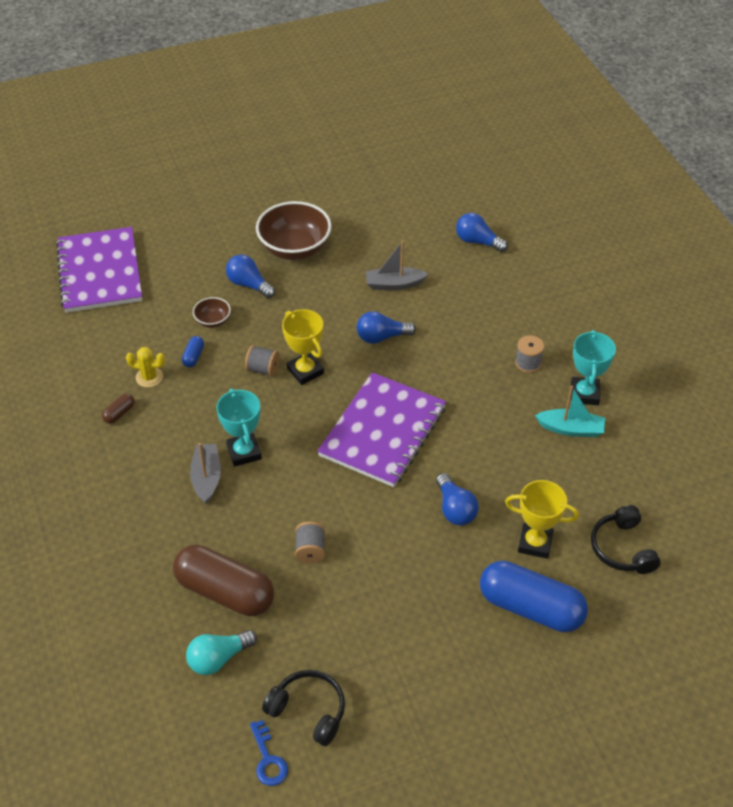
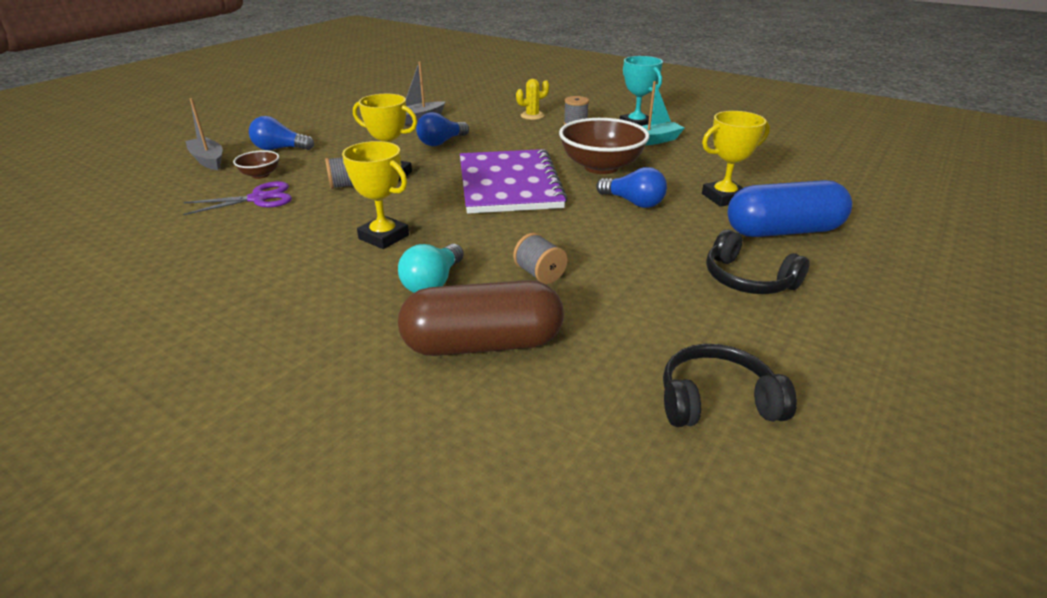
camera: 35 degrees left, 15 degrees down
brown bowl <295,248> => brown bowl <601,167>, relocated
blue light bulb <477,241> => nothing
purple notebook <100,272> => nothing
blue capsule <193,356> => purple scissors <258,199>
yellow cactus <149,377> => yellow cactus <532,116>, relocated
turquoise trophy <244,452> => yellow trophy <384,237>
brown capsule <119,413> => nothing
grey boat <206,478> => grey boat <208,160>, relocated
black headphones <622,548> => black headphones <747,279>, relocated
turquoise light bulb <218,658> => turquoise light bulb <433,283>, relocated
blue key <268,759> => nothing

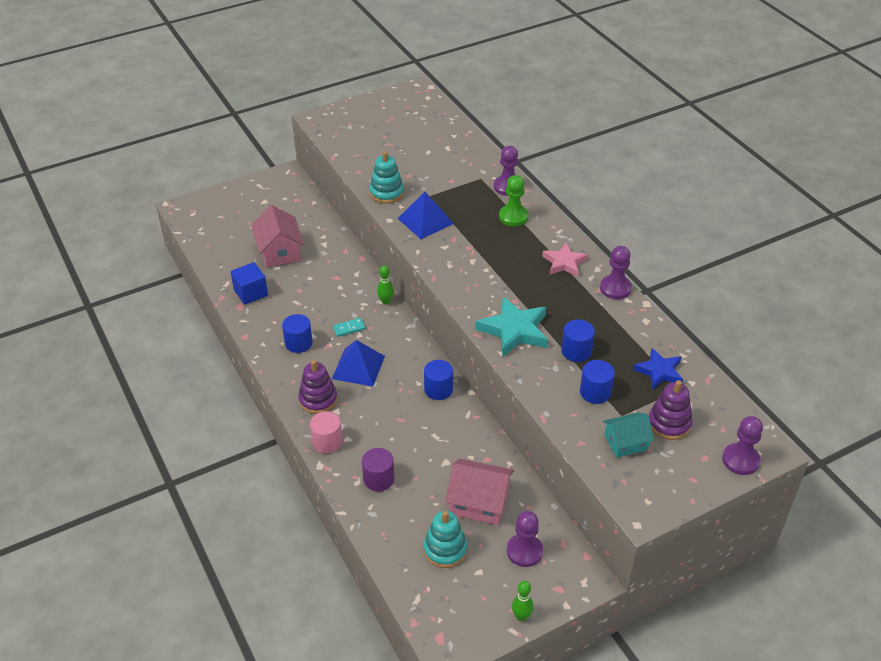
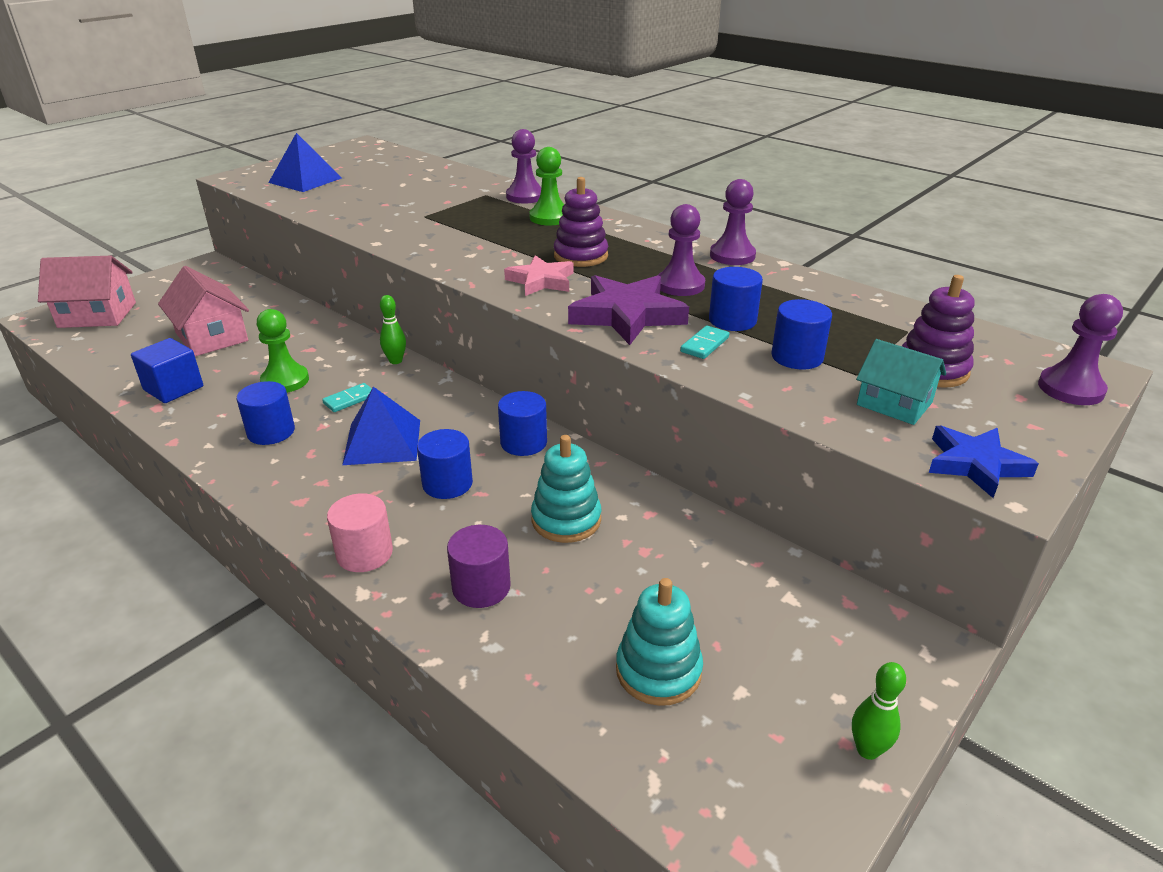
camera: 20 degrees left, 10 degrees down
turquoise stacking toy <386,193> => turquoise stacking toy <566,520>, relocated
blue pyramid <425,221> => blue pyramid <305,180>, relocated
pink star <564,263> => pink star <541,281>, relocated
turquoise star <514,330> => purple star <627,315>
blue star <659,371> => blue star <975,464>, relocated
purple stacking toy <318,400> => purple stacking toy <580,256>, relocated
turquoise house <626,442> => turquoise house <894,404>, 75 degrees clockwise
pink house <479,502> => pink house <97,315>, relocated
purple pawn <524,551> => purple pawn <680,285>, relocated
nothing => green pawn <285,381>
nothing => turquoise domino <705,345>
nothing => blue cylinder <447,484>

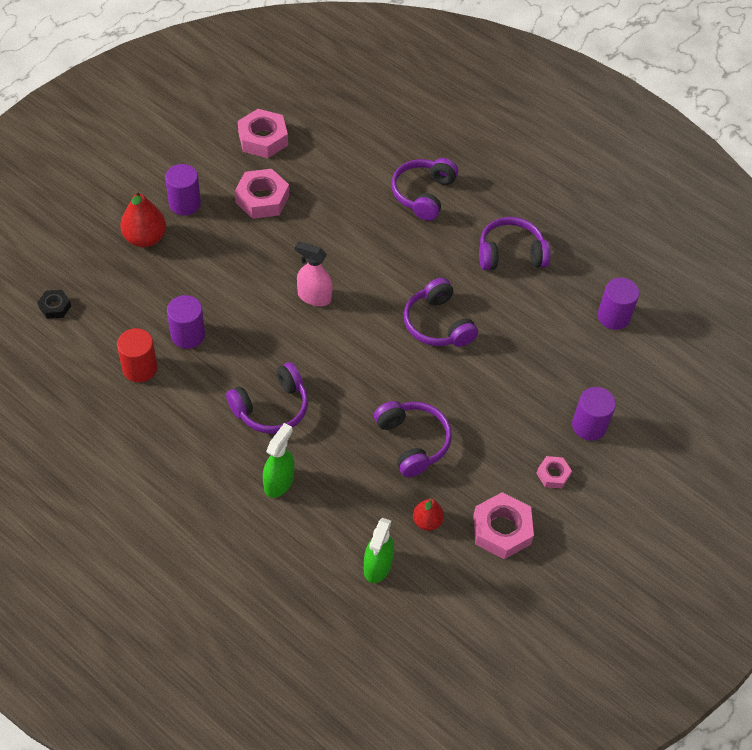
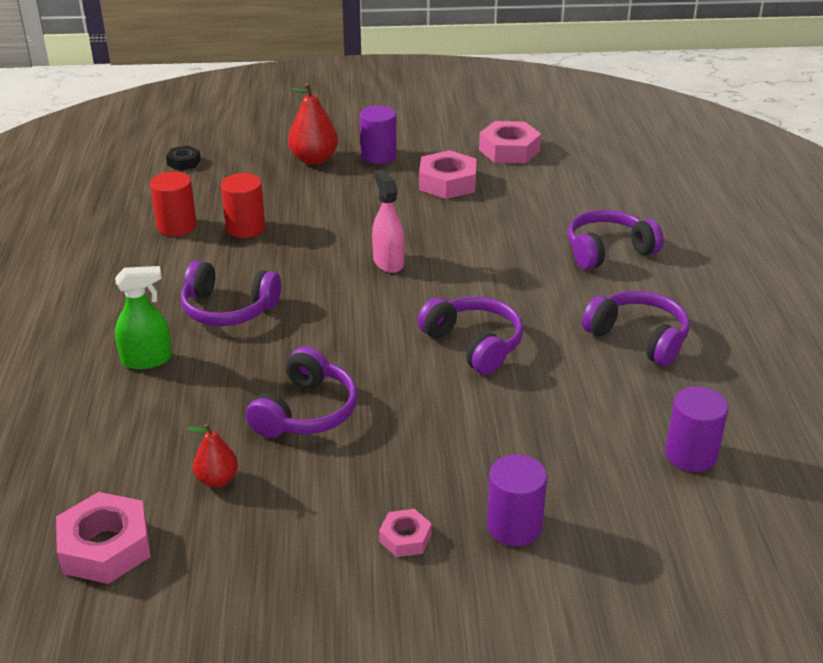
camera: 50 degrees right, 20 degrees down
purple headphones <437,324> => purple headphones <474,344>, 120 degrees clockwise
purple cylinder <188,335> => red cylinder <245,228>
pink nut <501,530> => pink nut <105,547>, relocated
green spray bottle <377,566> => nothing

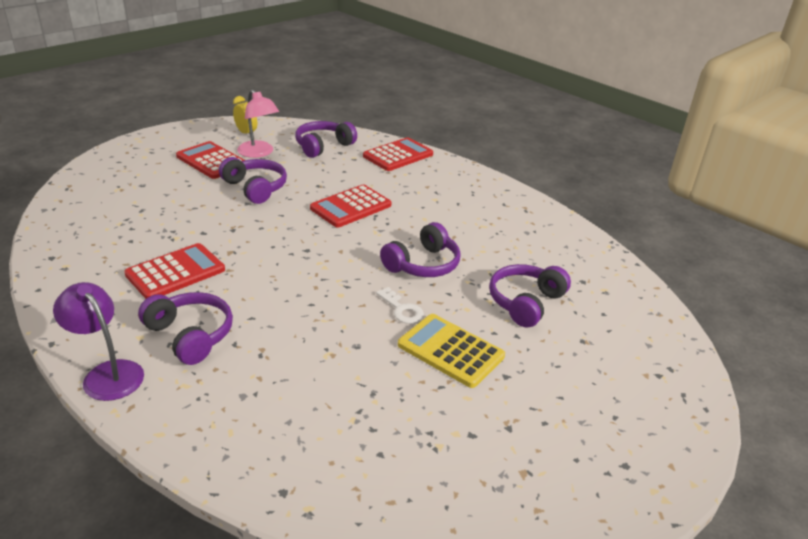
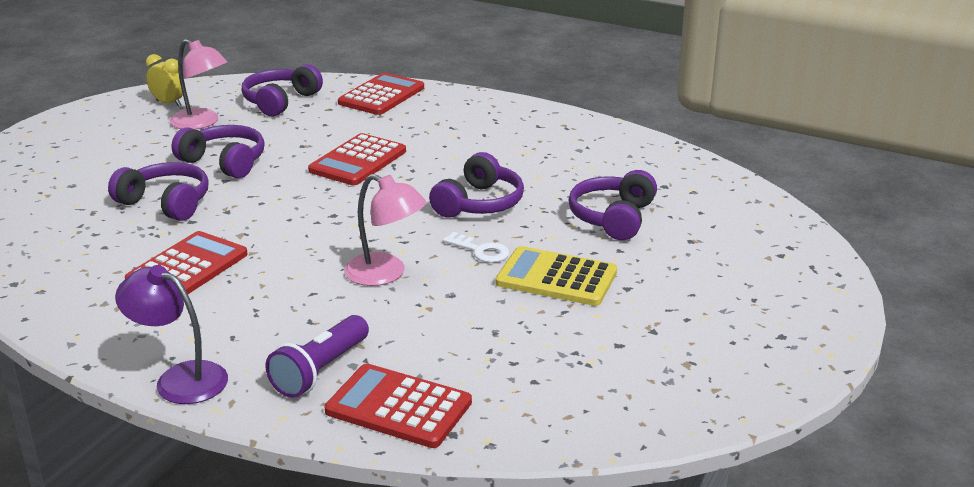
camera: 15 degrees left, 5 degrees down
red calculator <212,161> => red calculator <398,407>, relocated
purple headphones <190,335> => purple headphones <166,203>, relocated
nothing => pink lamp <385,274>
nothing => purple flashlight <320,371>

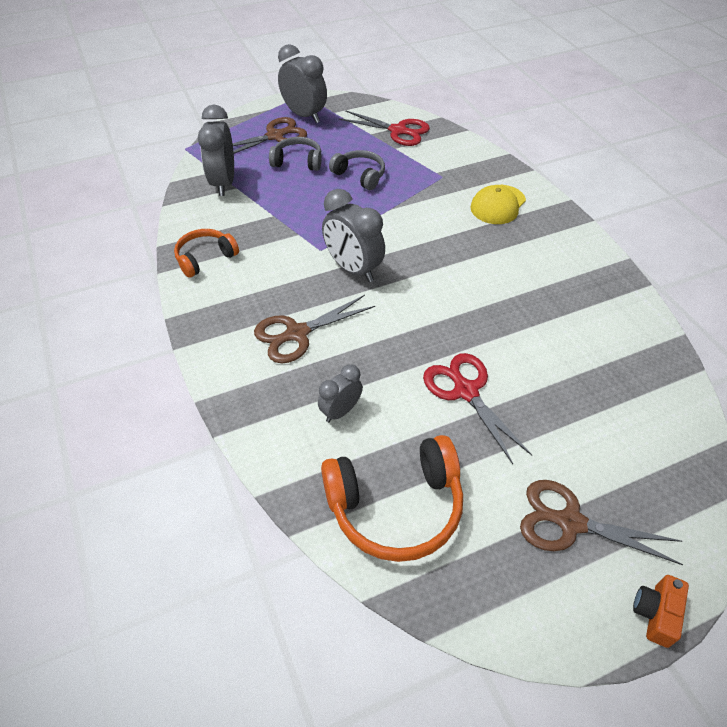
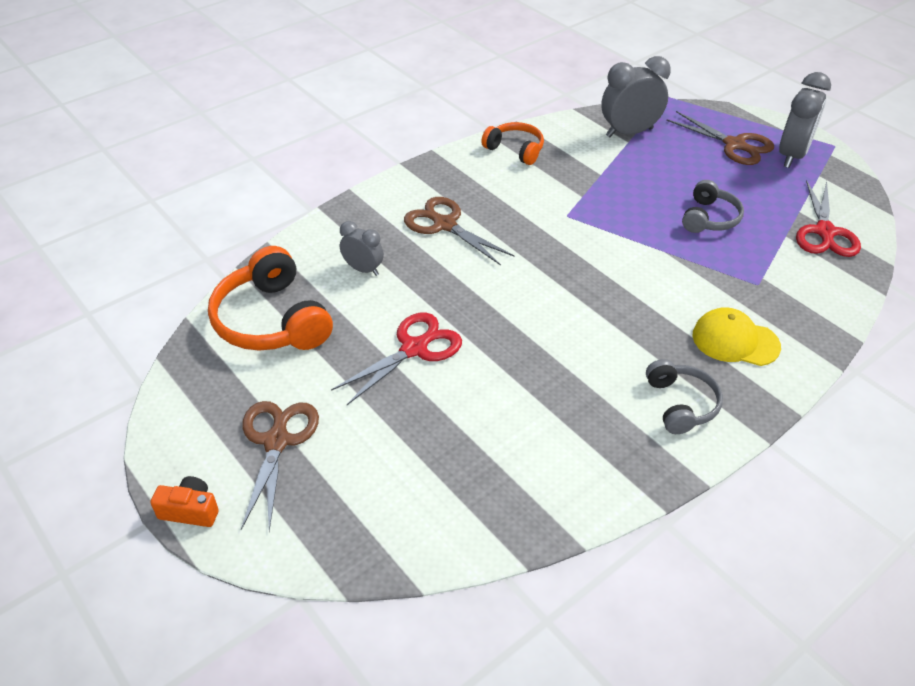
camera: 75 degrees right, 5 degrees down
grey headphones <298,161> => grey headphones <681,404>, relocated
grey clock <353,269> => nothing

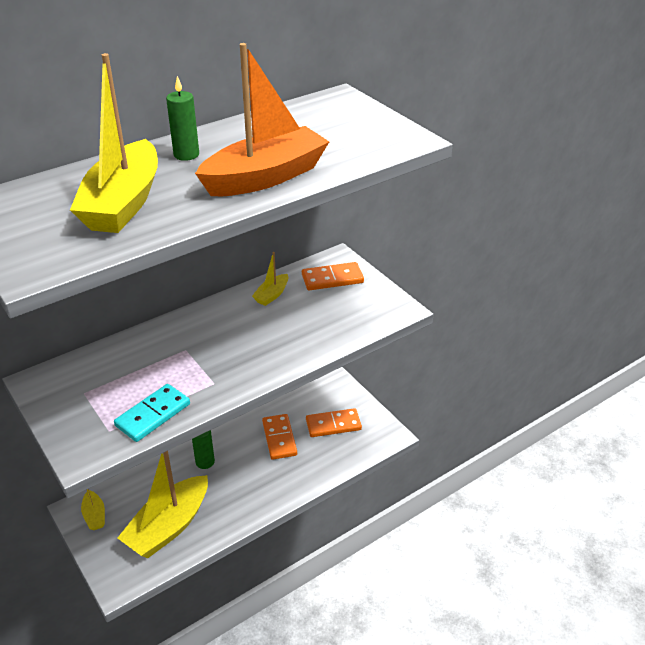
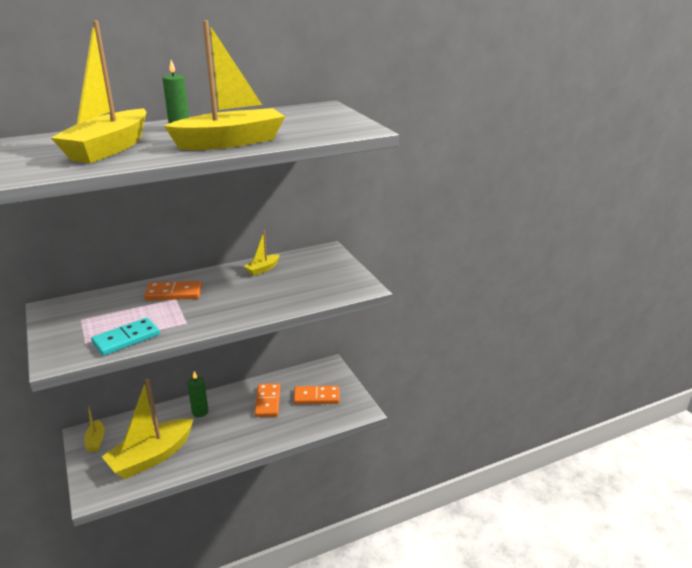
camera: 10 degrees right, 10 degrees down
orange boat <265,177> => yellow boat <231,142>
orange domino <332,279> => orange domino <174,293>, relocated

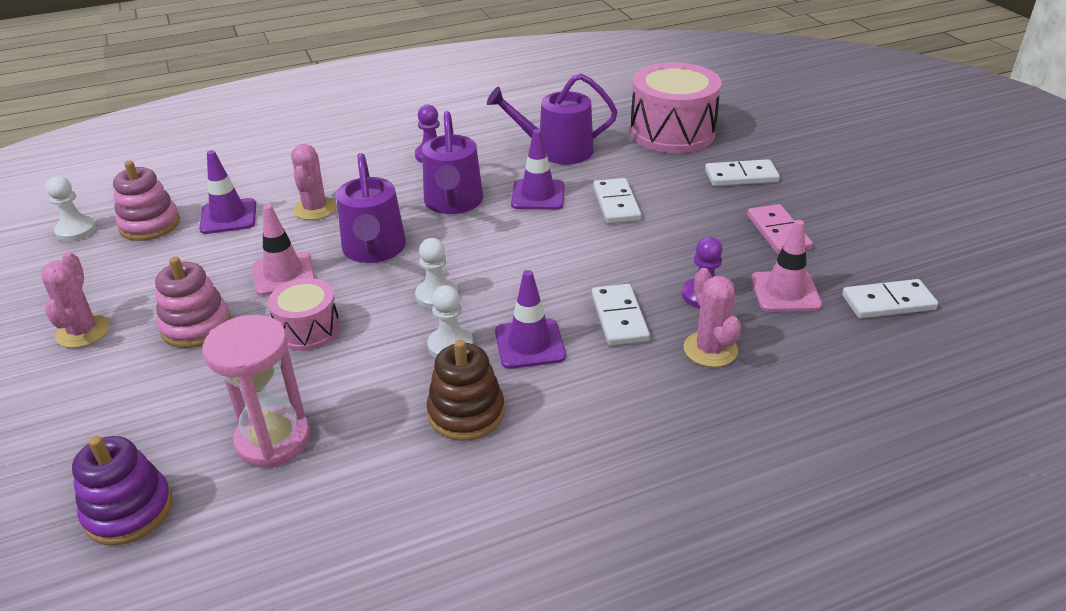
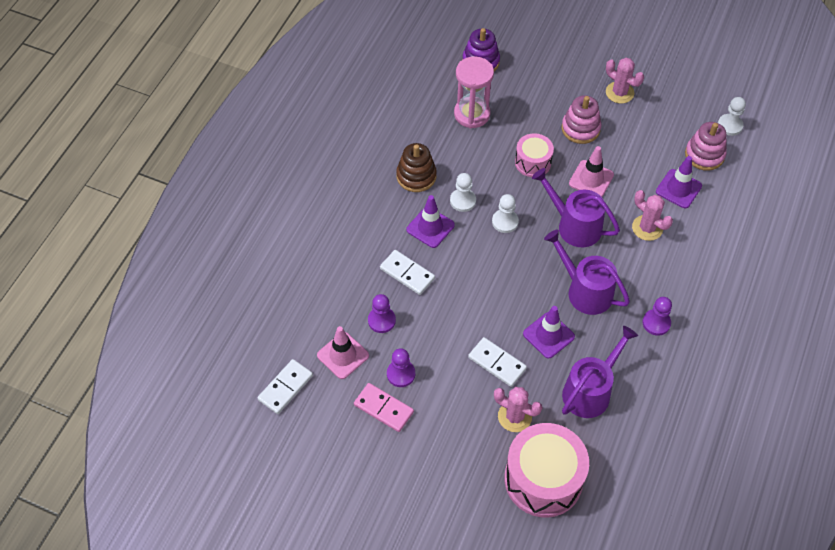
camera: 135 degrees right, 20 degrees up
white domino <741,176> => nothing
pink cactus <710,349> => pink cactus <514,416>, relocated
nothing => purple pawn <401,374>

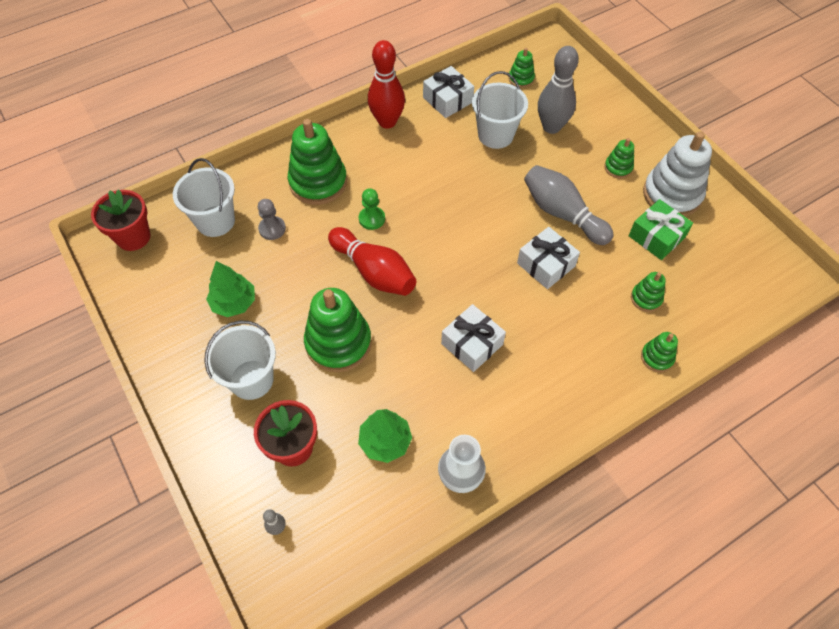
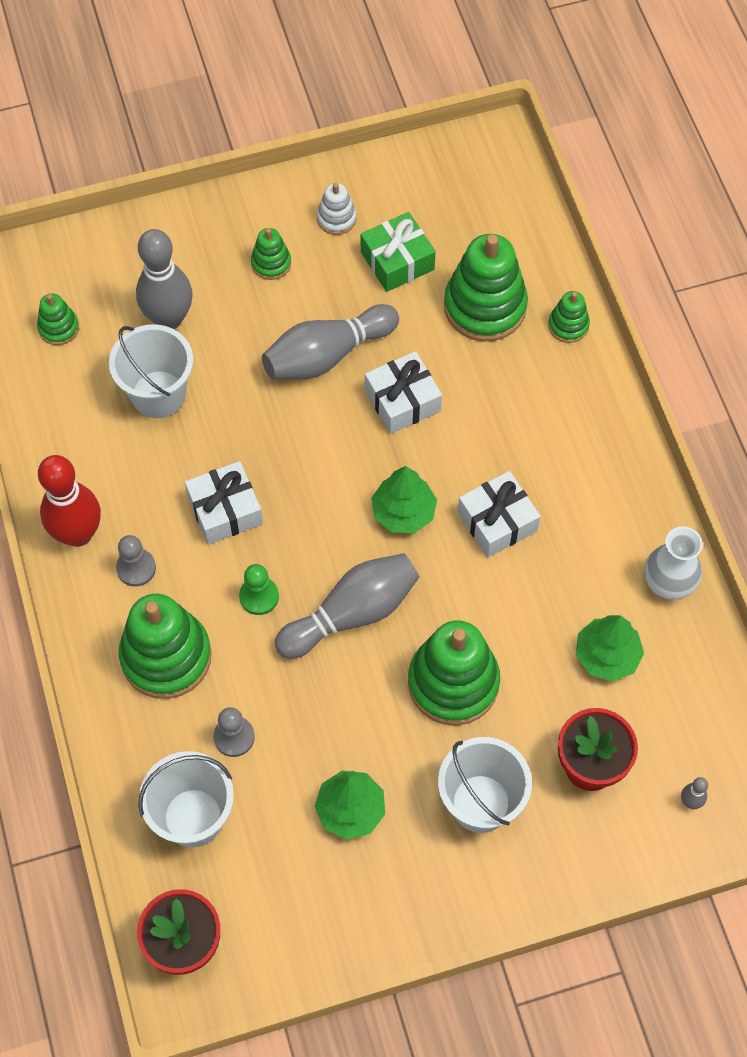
camera: 75 degrees left, 5 degrees up
white gift <447,100> => white gift <225,510>, relocated
white stacking toy <672,194> => white stacking toy <336,218>, x0.49
red bowling pin <374,272> => grey bowling pin <352,613>
green stacking toy <646,298> => green stacking toy <485,306>, x2.04
nothing => green tree <403,512>
nothing => grey pawn <136,568>

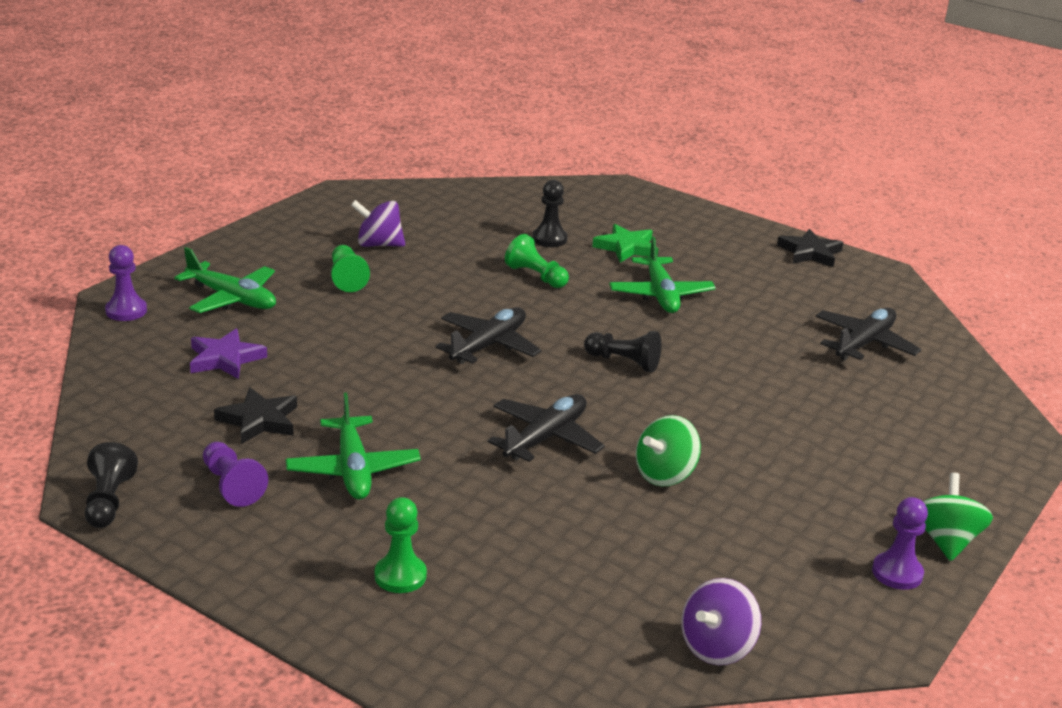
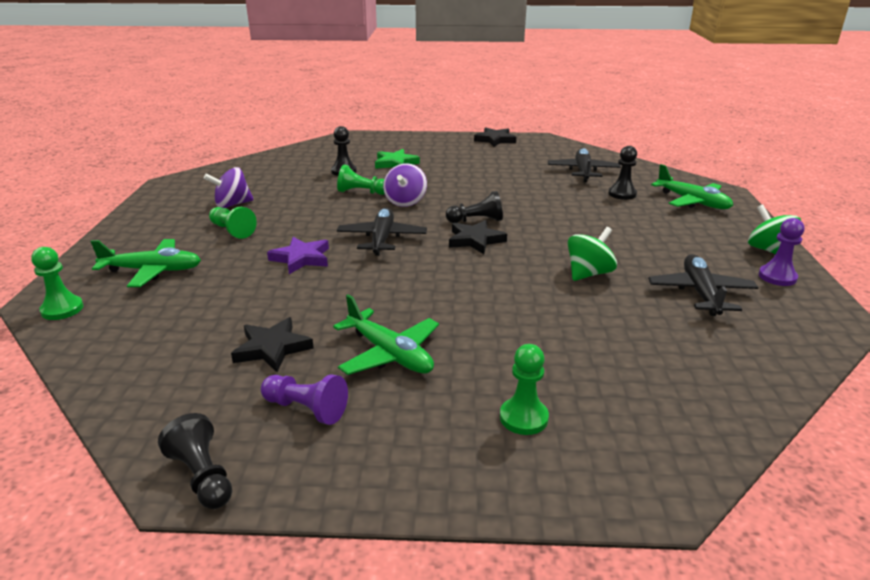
camera: 30 degrees left, 0 degrees up
green plane <661,295> => green plane <692,202>, relocated
purple pawn <126,311> => green pawn <62,309>
purple star <225,359> => purple star <301,258>, relocated
black plane <545,437> => black plane <700,293>, relocated
green spinning top <665,475> => green spinning top <588,274>, 150 degrees counterclockwise
purple spinning top <716,647> => purple spinning top <405,202>, relocated
nothing => black pawn <622,194>
nothing => black star <475,240>

